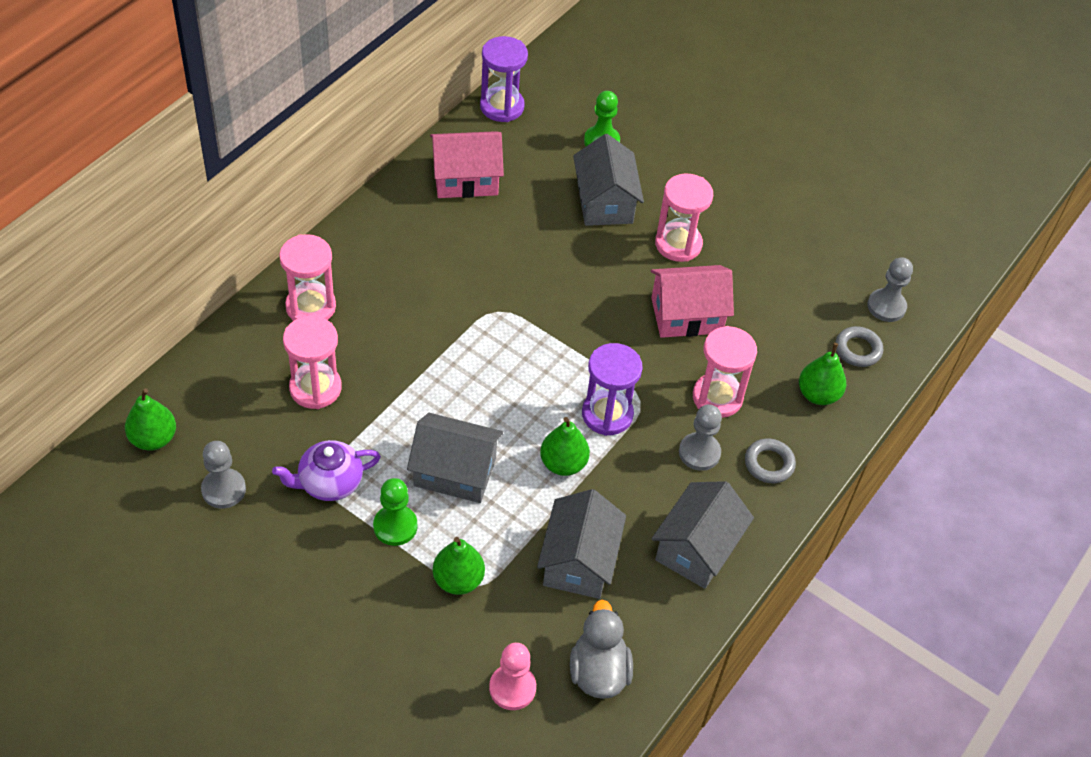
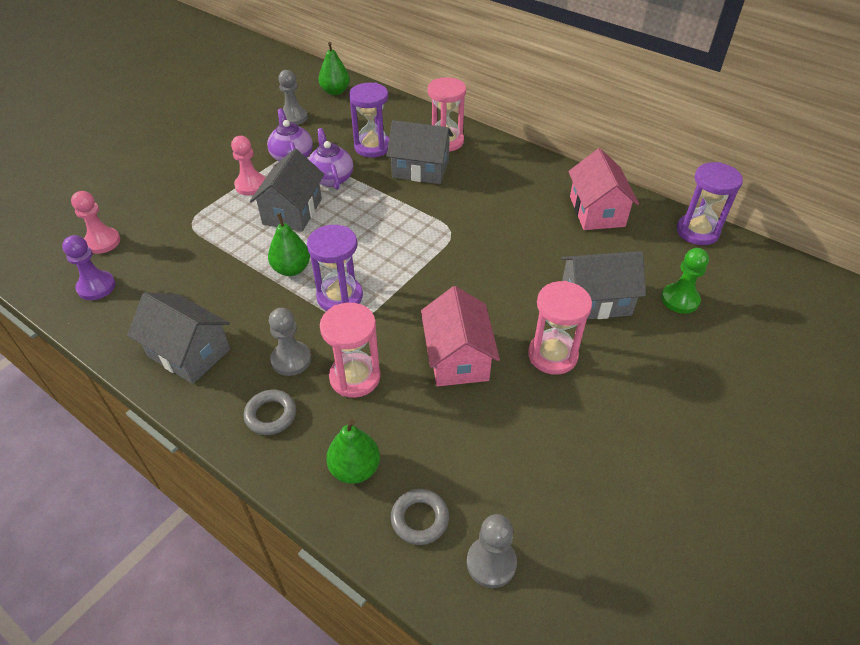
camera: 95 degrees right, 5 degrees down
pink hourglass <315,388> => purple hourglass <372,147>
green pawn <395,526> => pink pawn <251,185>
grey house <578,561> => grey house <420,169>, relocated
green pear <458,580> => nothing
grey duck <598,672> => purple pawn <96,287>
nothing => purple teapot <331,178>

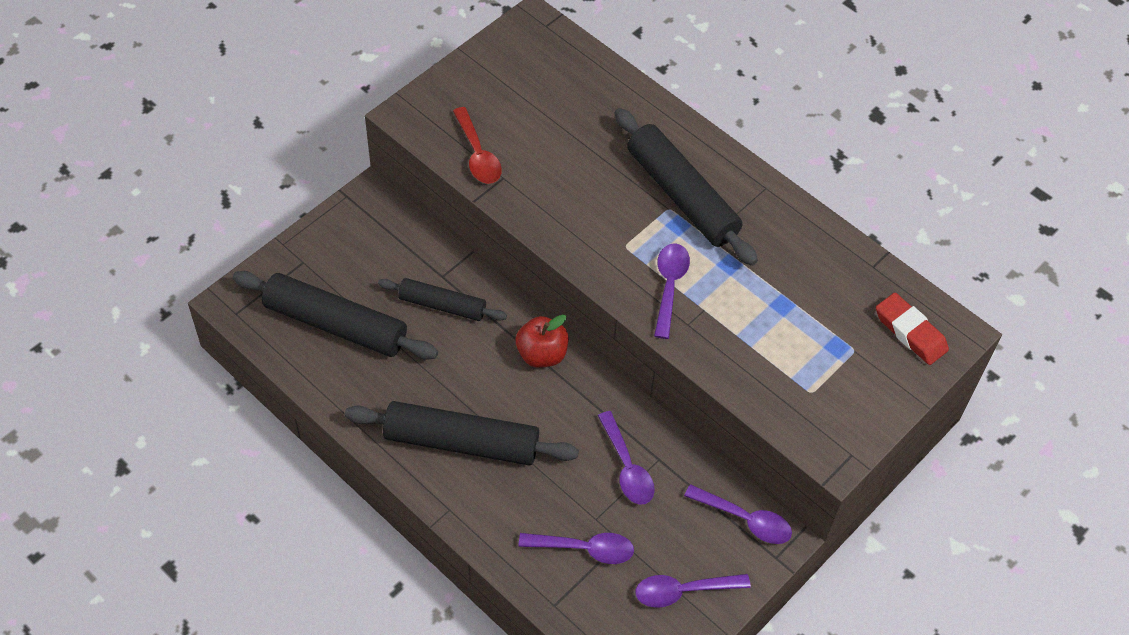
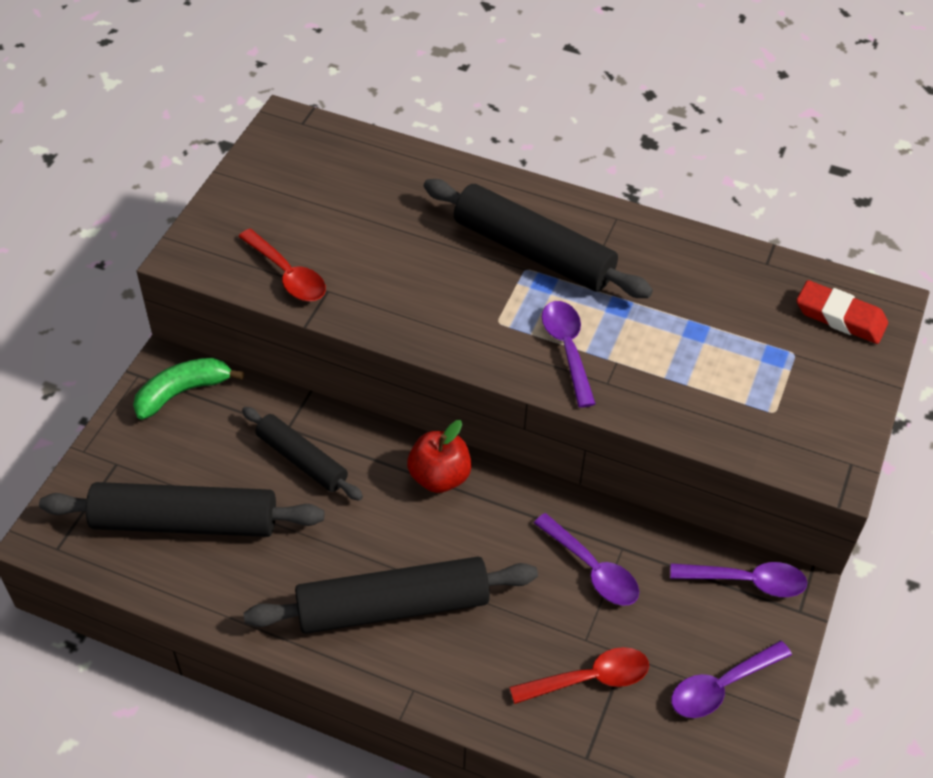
camera: 20 degrees left, 5 degrees down
black rolling pin <442,305> => black rolling pin <302,460>, 45 degrees clockwise
purple spoon <584,549> => red spoon <590,679>
nothing => green banana <182,392>

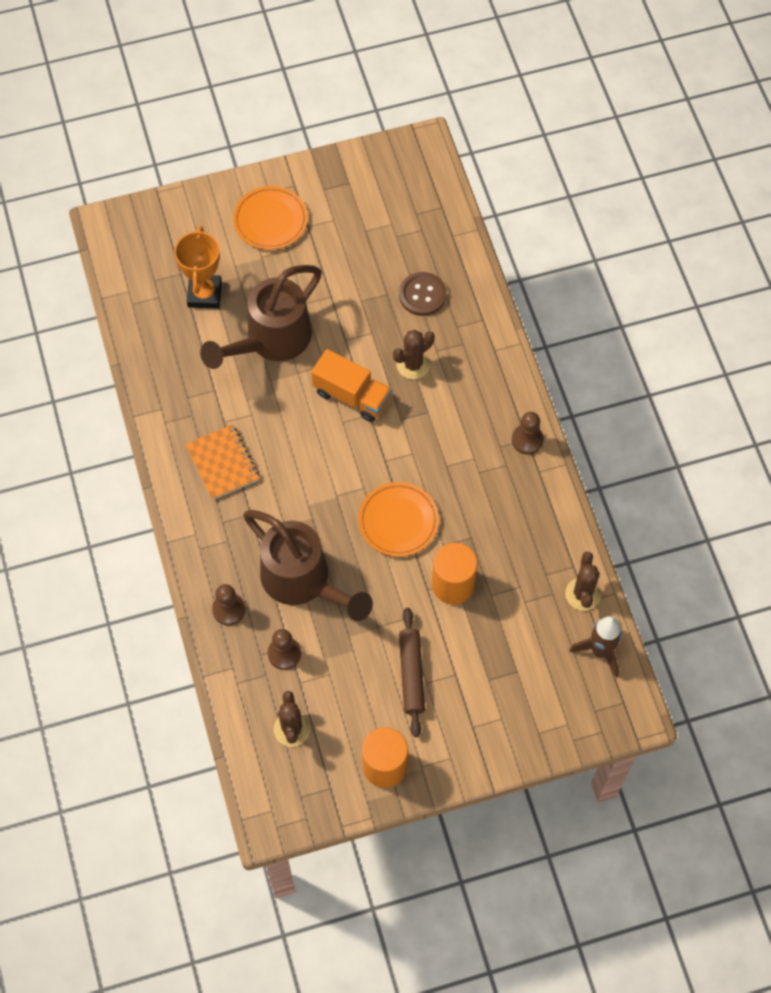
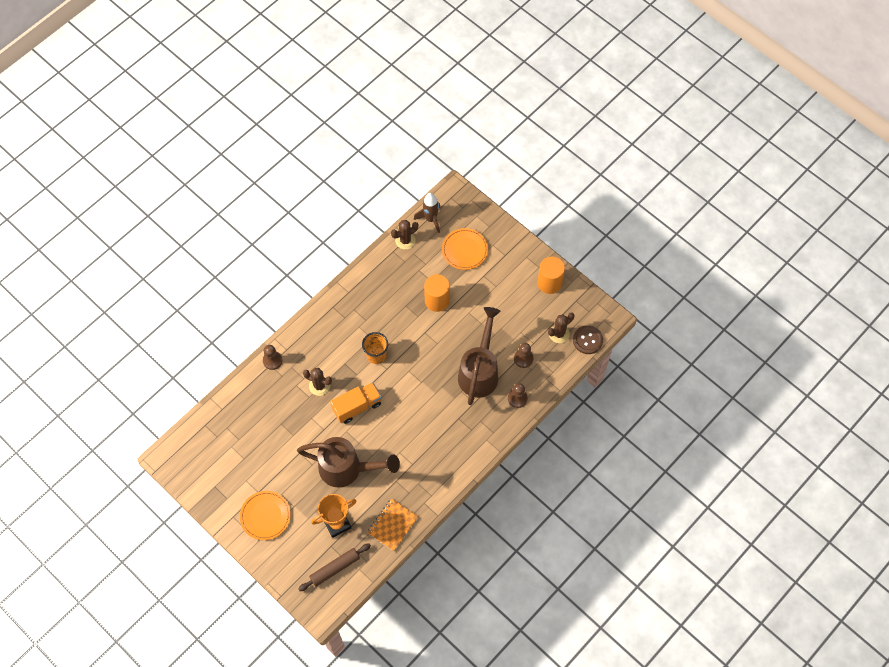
camera: 120 degrees left, 0 degrees up
brown button <422,295> => brown button <587,340>, relocated
orange truck <352,396> => orange truck <357,407>, 60 degrees clockwise
brown pawn <527,440> => brown pawn <272,360>, relocated
orange notebook <223,463> => orange notebook <392,525>, relocated
orange plate <398,521> => orange plate <465,250>, relocated
brown rolling pin <411,674> => brown rolling pin <335,568>, relocated
nothing => orange cup <376,355>

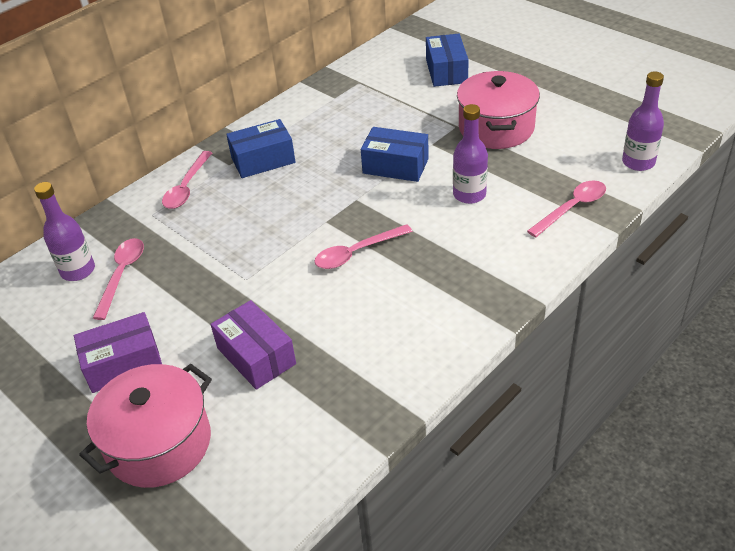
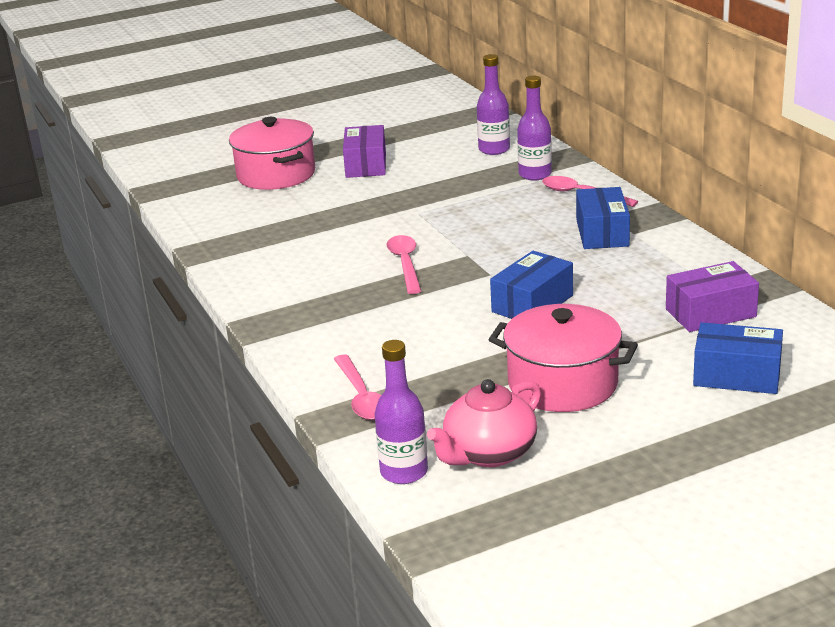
camera: 110 degrees right, 15 degrees down
purple bottle <469,194> => purple bottle <535,174>, relocated
pink spoon <122,275> => nothing
purple box <256,356> => purple box <710,313>, relocated
nothing => pink teapot <488,453>

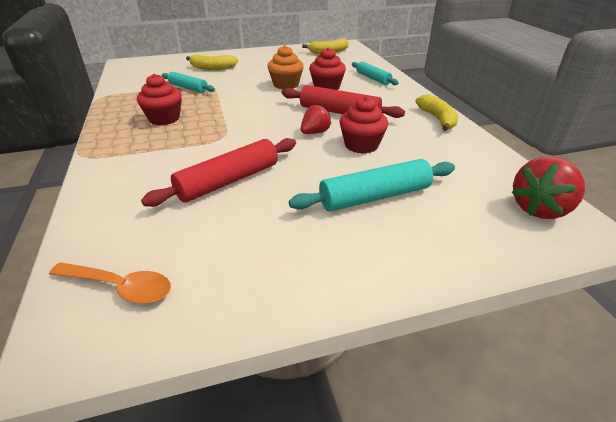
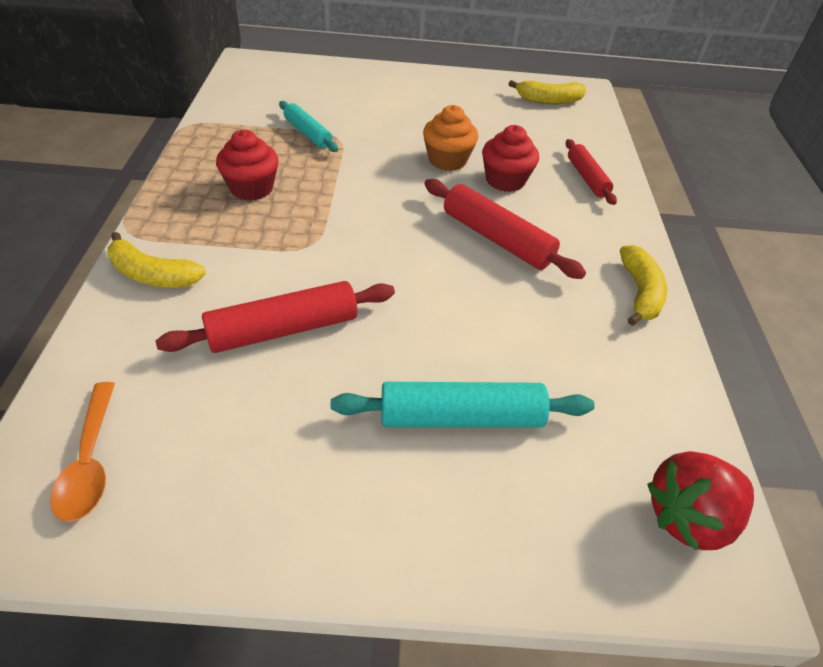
camera: 15 degrees right, 10 degrees up
yellow banana <212,68> => yellow banana <153,275>, relocated
turquoise rolling pin <373,78> => red rolling pin <586,178>
red cupcake <361,145> => nothing
red strawberry <315,132> => nothing
orange spoon <120,287> => orange spoon <90,461>, 45 degrees clockwise

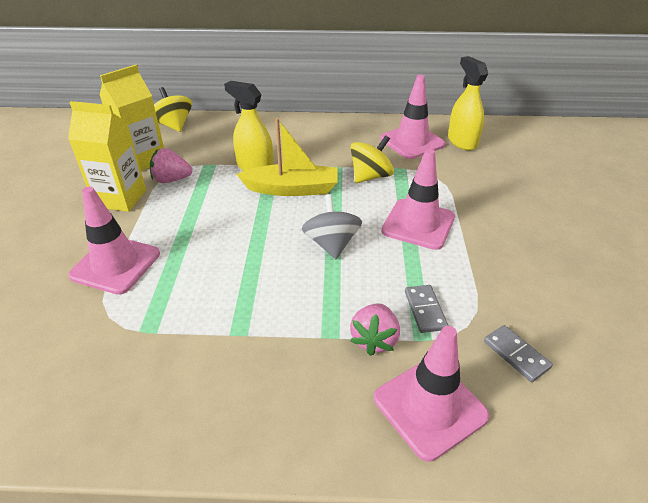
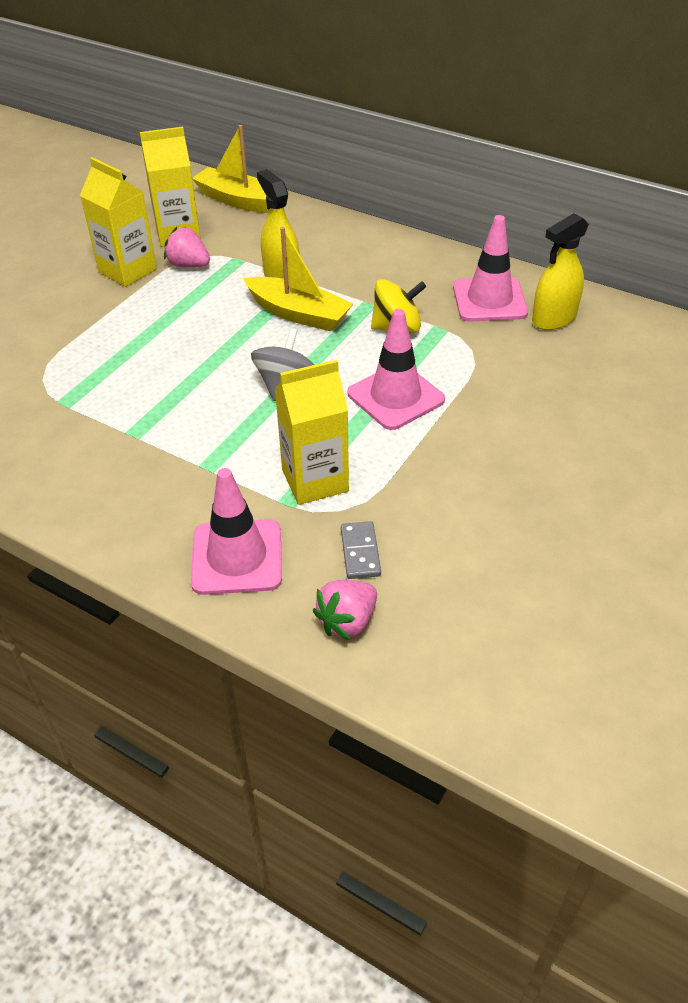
camera: 30 degrees right, 5 degrees up
yellow spray bottle <462,141> => yellow spray bottle <554,319>, 135 degrees counterclockwise
yellow spinning top <174,125> => yellow boat <239,201>
pink traffic cone <115,264> => nothing
grey domino <425,310> => yellow carton <315,480>
pink strawberry <374,339> => pink strawberry <347,621>, relocated

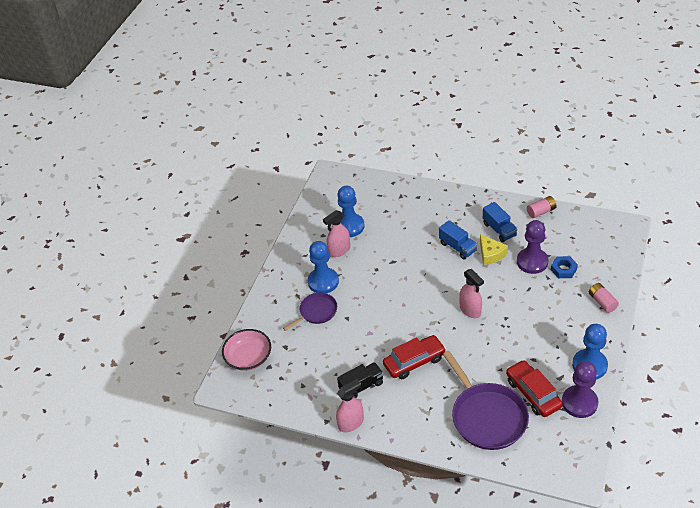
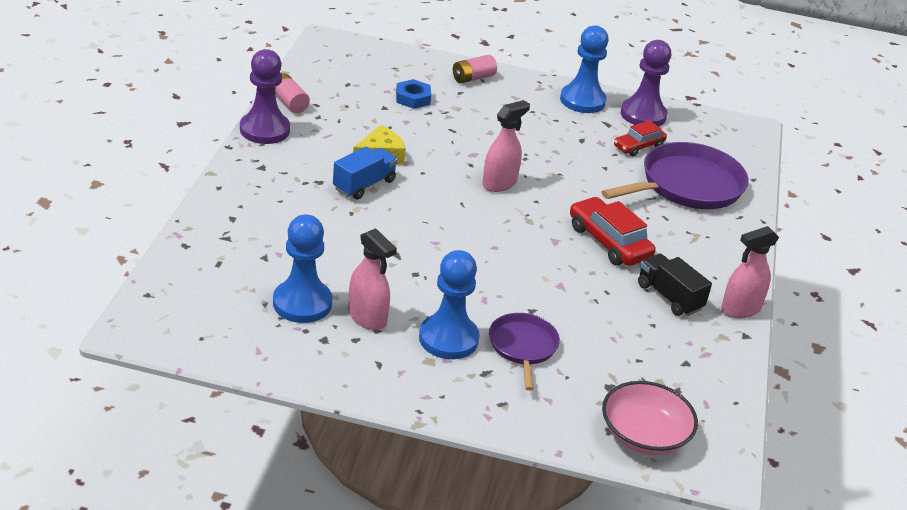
camera: 105 degrees left, 10 degrees down
blue truck <499,230> => nothing
purple pawn <532,262> => purple pawn <264,130>, relocated
purple pan <316,312> => purple pan <523,347>, 45 degrees clockwise
red car <533,393> => red car <638,146>, x0.64
pink spray bottle <351,423> => pink spray bottle <740,309>, 75 degrees counterclockwise

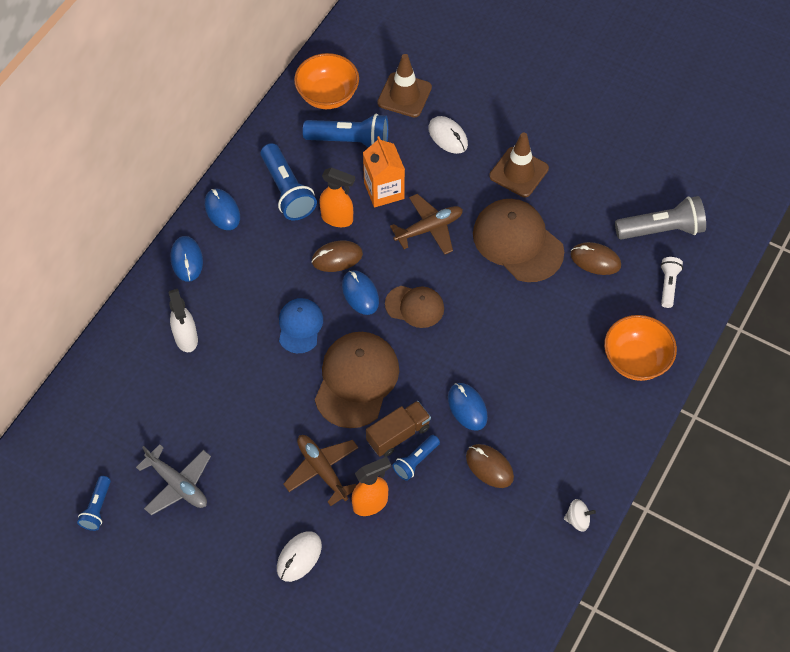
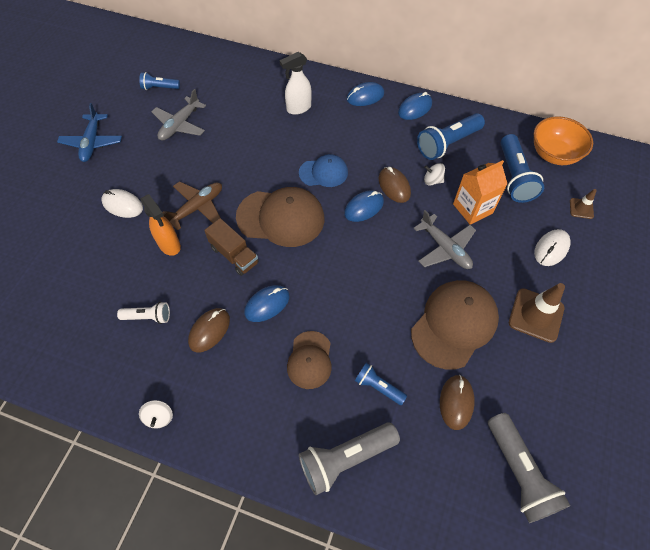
camera: 80 degrees right, 0 degrees up
brown traffic cone <404,95> => brown traffic cone <581,208>, x0.53
orange spray bottle <337,218> => white spinning top <432,180>
brown plane <429,228> => grey plane <445,248>
white flashlight <668,285> => white flashlight <148,317>, relocated
brown cap <415,306> => brown cap <310,360>, relocated
orange bowl <636,360> => grey flashlight <345,458>
blue flashlight <415,461> => blue flashlight <378,386>, relocated
nothing => blue plane <92,143>

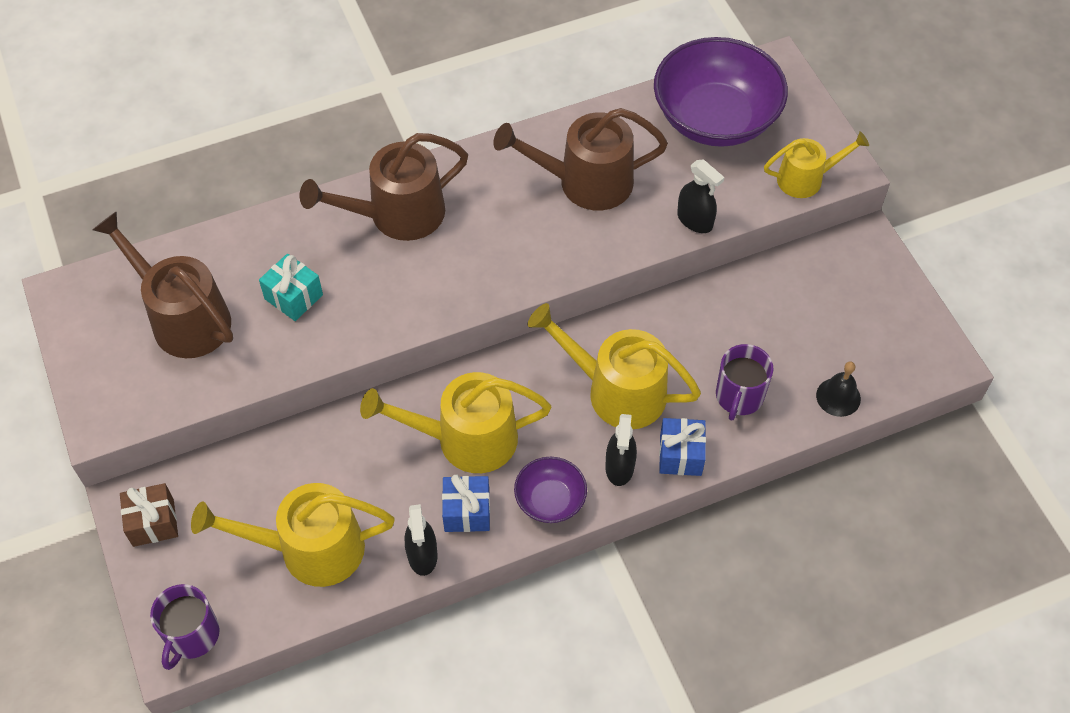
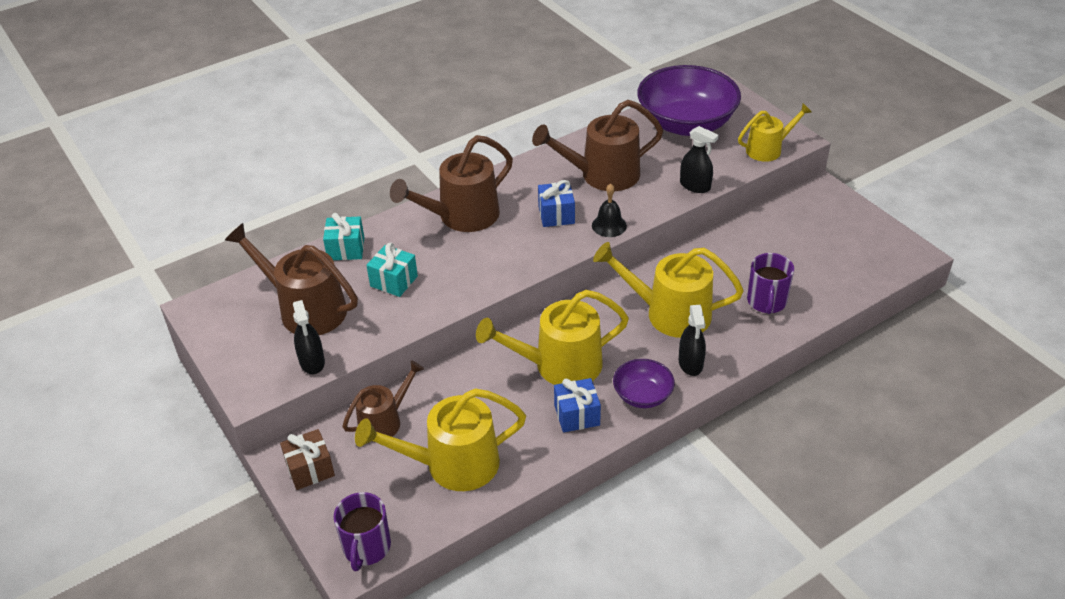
camera: 10 degrees left, 15 degrees down
black bell <838,397> => black bell <609,225>, relocated
blue gift <680,455> => blue gift <556,215>, relocated
black spray bottle <422,555> => black spray bottle <312,362>, relocated
nothing => turquoise gift <346,249>
nothing => brown watering can <384,421>

